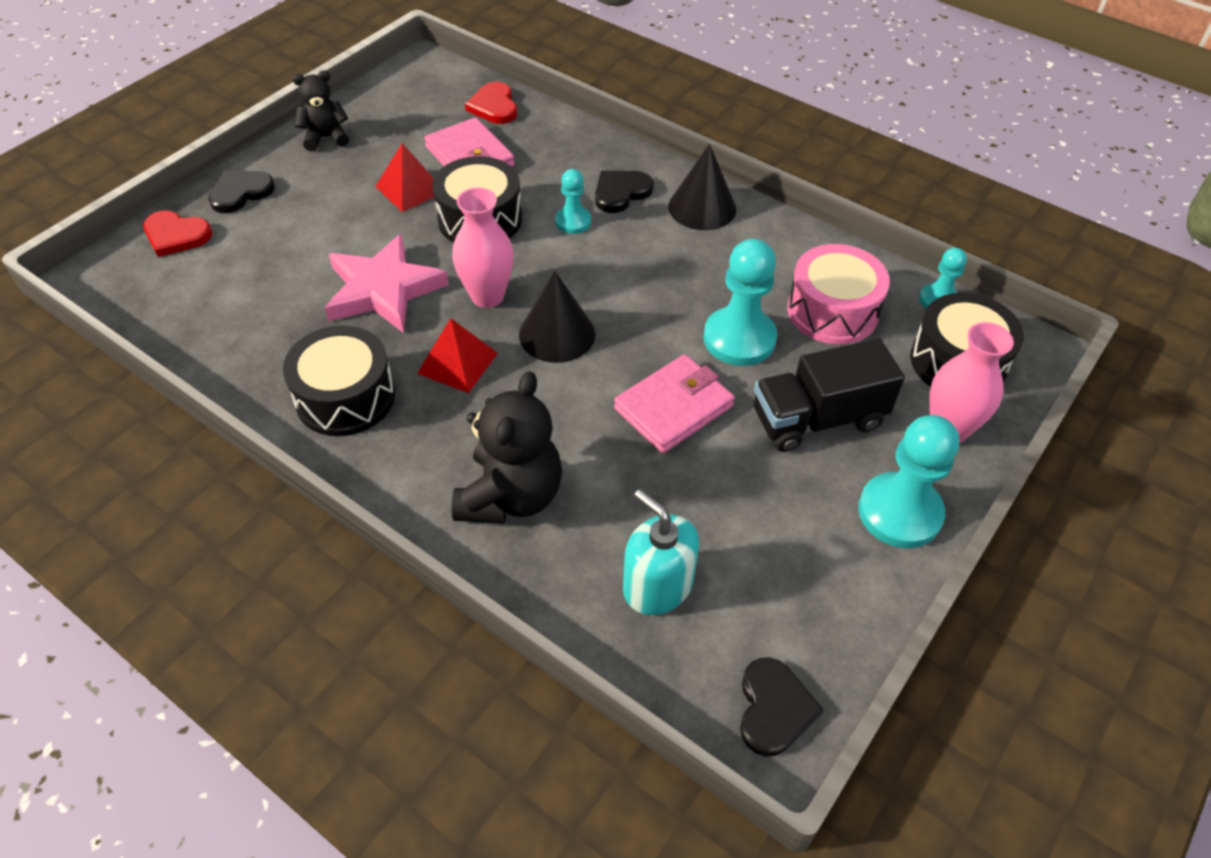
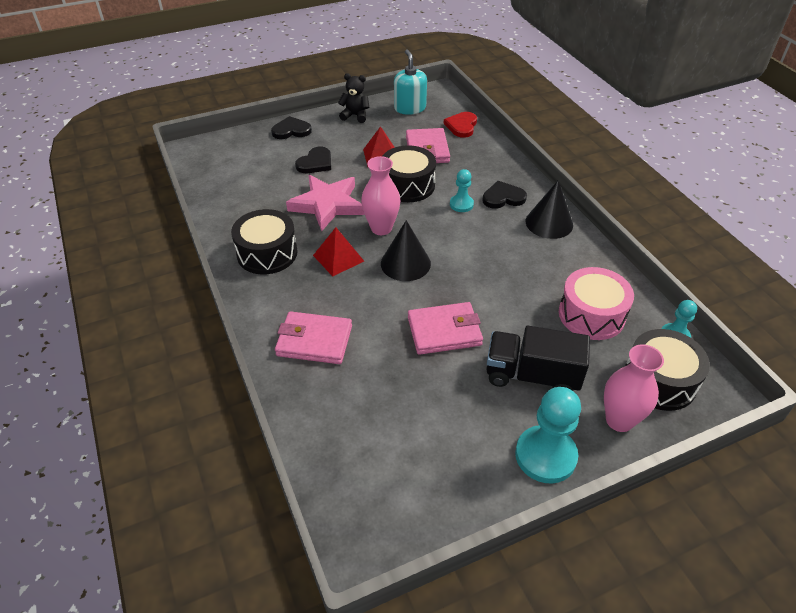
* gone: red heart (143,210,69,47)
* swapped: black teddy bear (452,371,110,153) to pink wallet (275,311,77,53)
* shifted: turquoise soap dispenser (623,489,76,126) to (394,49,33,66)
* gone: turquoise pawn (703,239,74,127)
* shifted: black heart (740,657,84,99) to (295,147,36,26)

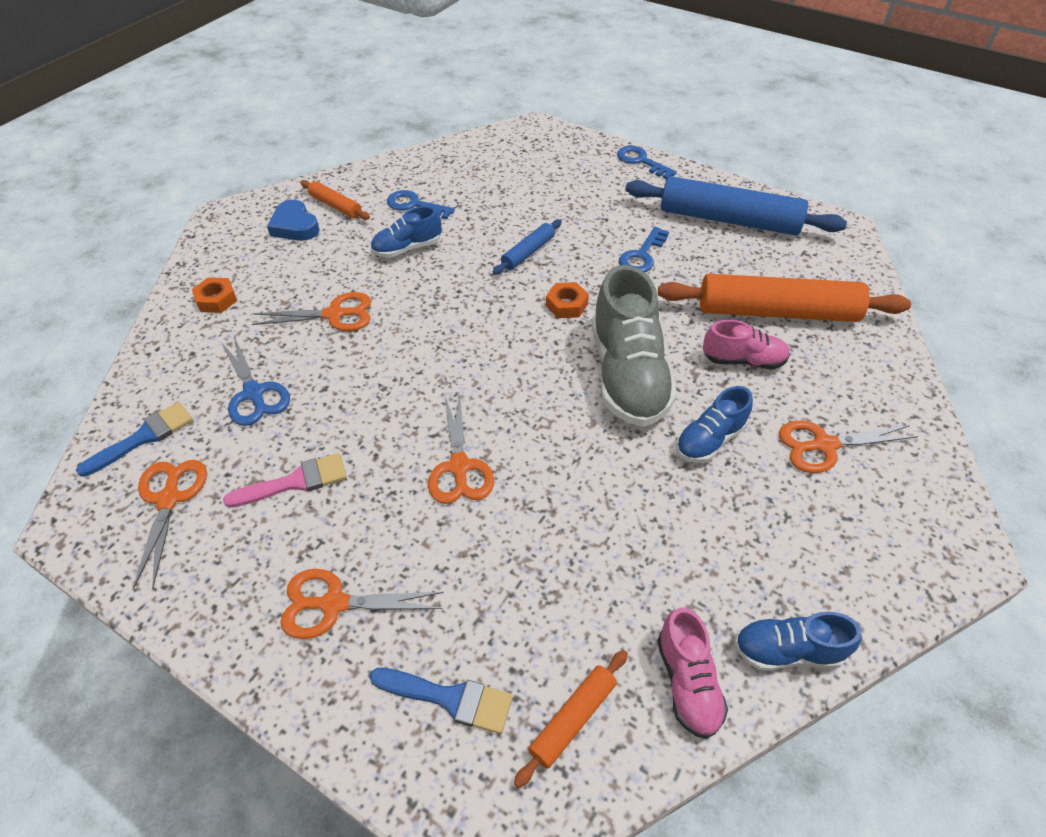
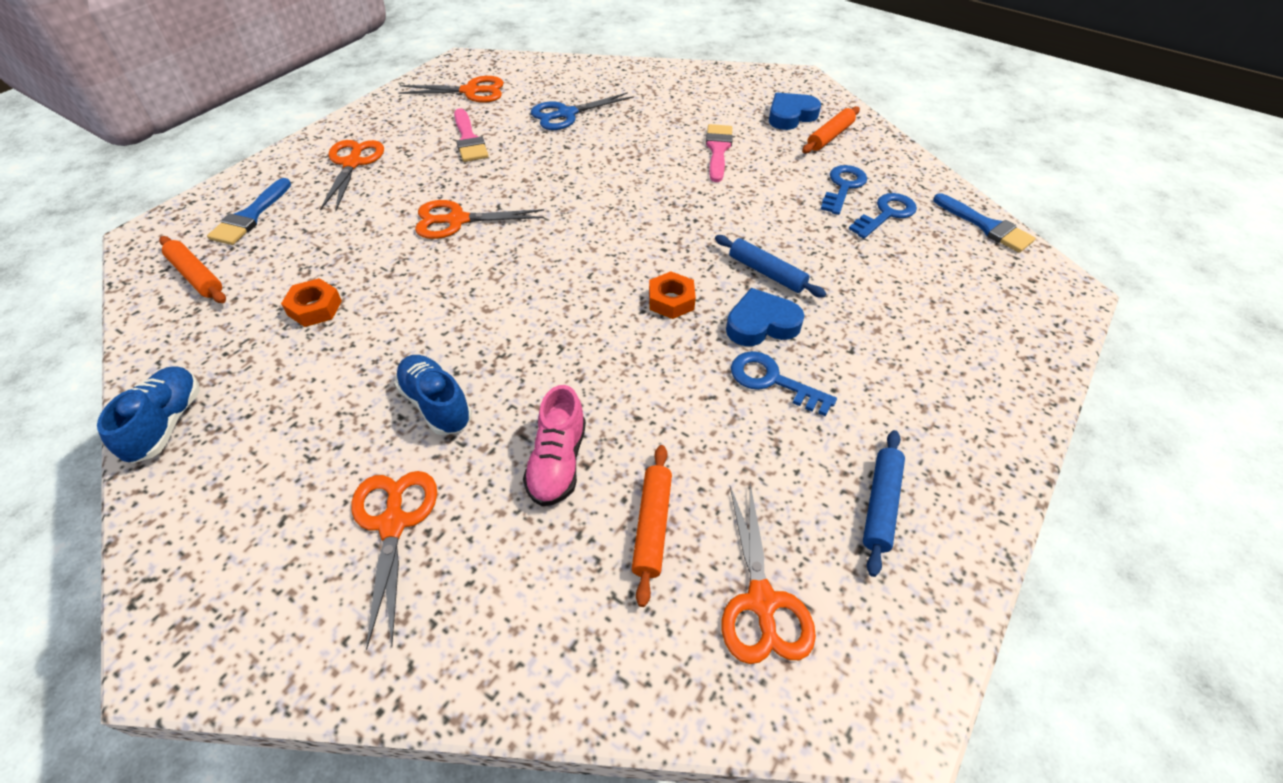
* shifted: blue brush (76,402,117,75) to (933,193,103,60)
* shifted: orange nut (192,277,45,36) to (281,278,61,49)
* shifted: orange scissors (252,292,119,39) to (722,484,94,180)
* gone: blue shoe (371,206,71,52)
* gone: grey shoe (592,265,85,162)
* shifted: blue key (617,146,60,34) to (849,193,68,46)
* scaled: blue rolling pin (625,176,222,59) = (863,430,42,147) x0.47
* gone: pink shoe (657,607,71,132)
* scaled: orange rolling pin (658,274,253,48) = (632,445,40,162) x0.47
* new: pink brush (706,124,27,58)
* new: blue heart (726,288,78,58)

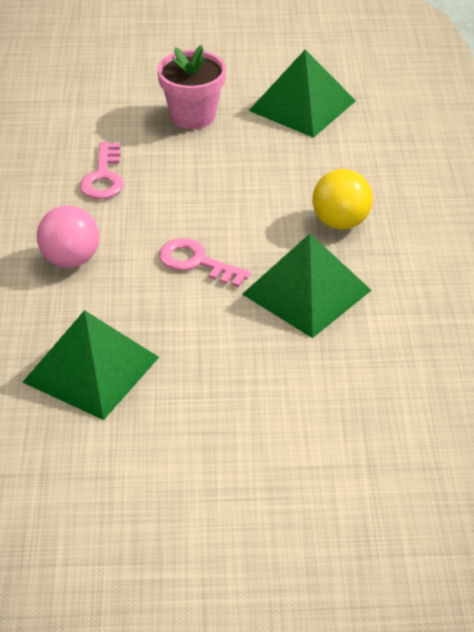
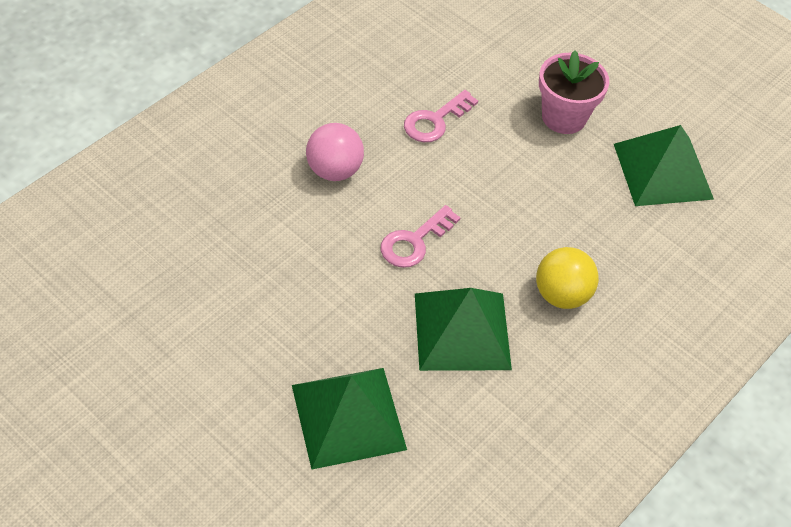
* shifted: green pyramid (22,310,137,110) to (292,368,115,101)
* rotated: pink key (159,238,92,50) = (381,205,80,63) 120 degrees counterclockwise

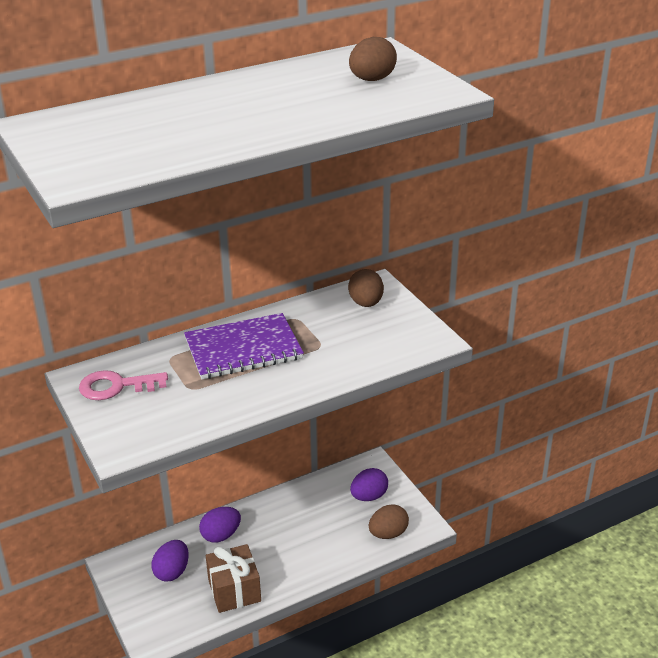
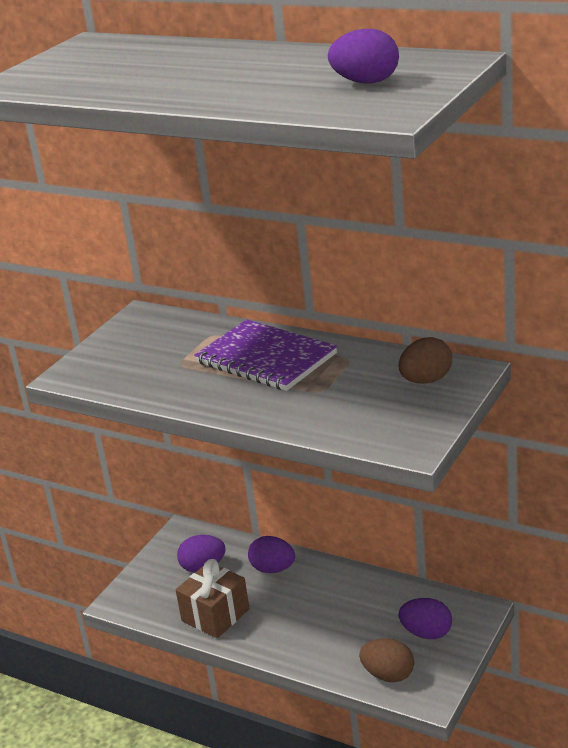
* gone: pink key (79,370,89,30)
* repainted: brown egg (349,37,48,44) to purple egg (328,29,71,54)

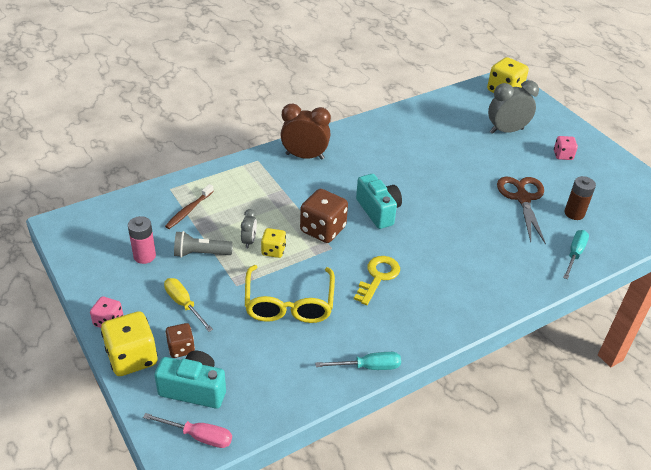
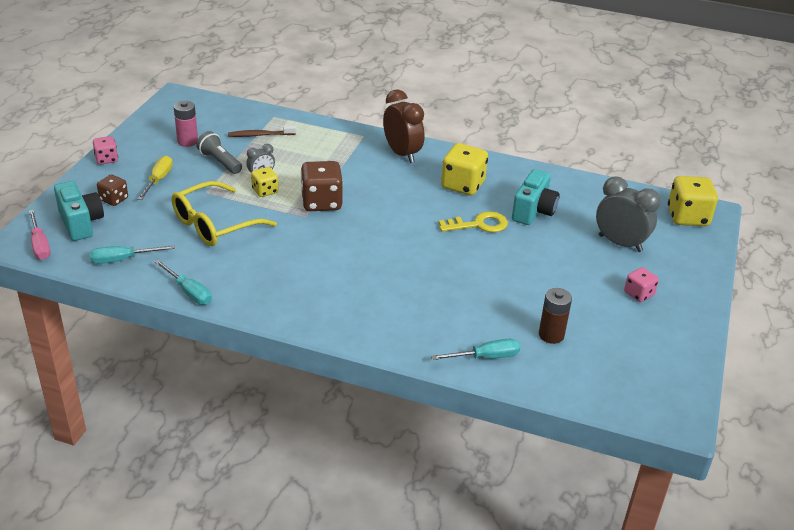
* shifted: yellow dice (101,311,57,65) to (441,143,47,52)
* shifted: yellow key (354,256,46,49) to (439,211,69,22)
* shifted: turquoise camera (356,174,46,55) to (512,169,48,56)
* gone: brown scissors (497,176,49,69)
* new: turquoise screwdriver (90,245,85,19)

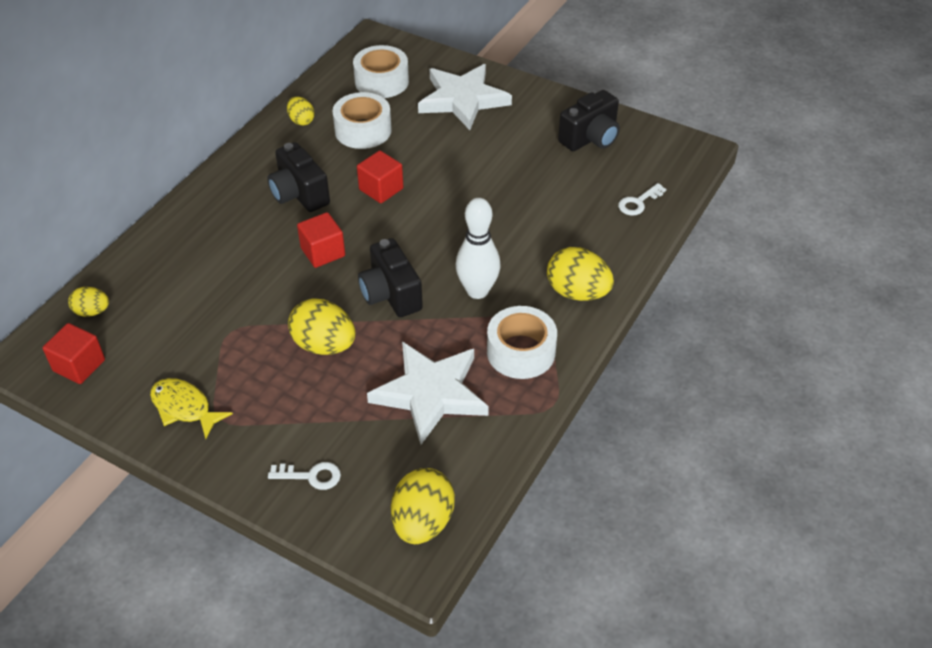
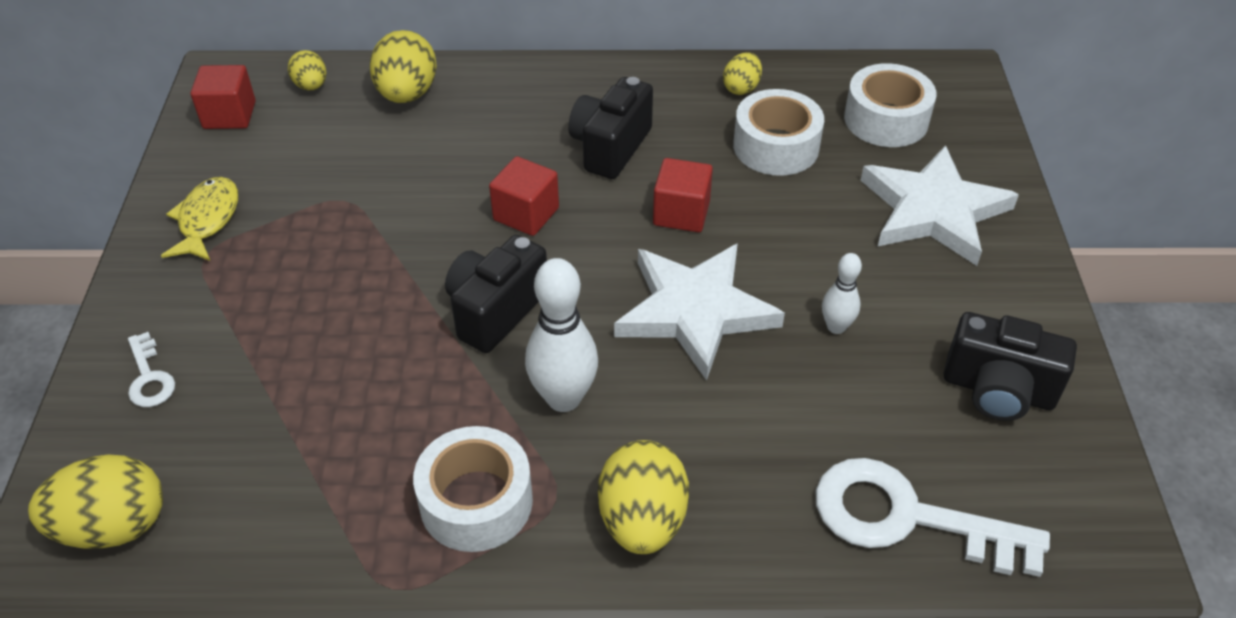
* shifted: yellow egg (288,299,68,56) to (370,30,67,73)
* shifted: white star (367,341,122,104) to (614,243,171,138)
* scaled: white key (618,183,48,33) = (815,458,235,119) x2.10
* new: white bowling pin (822,253,40,81)

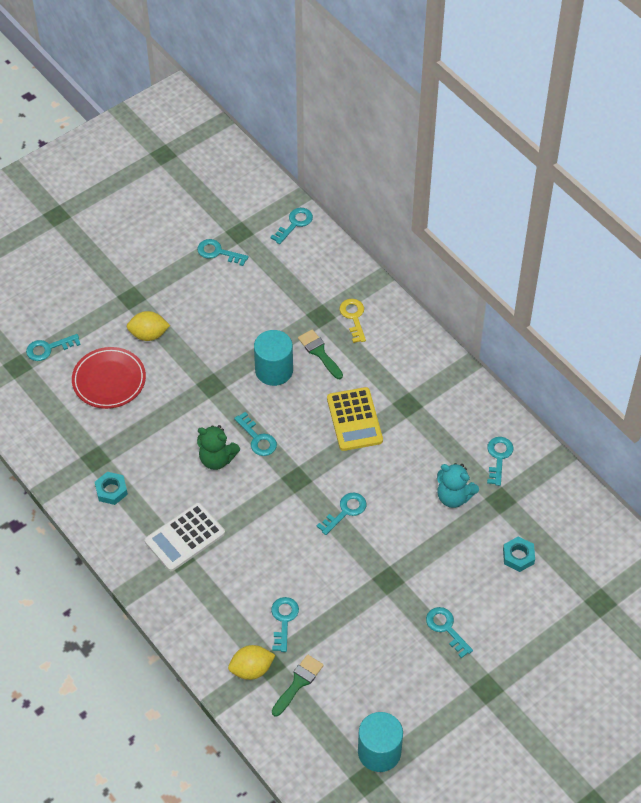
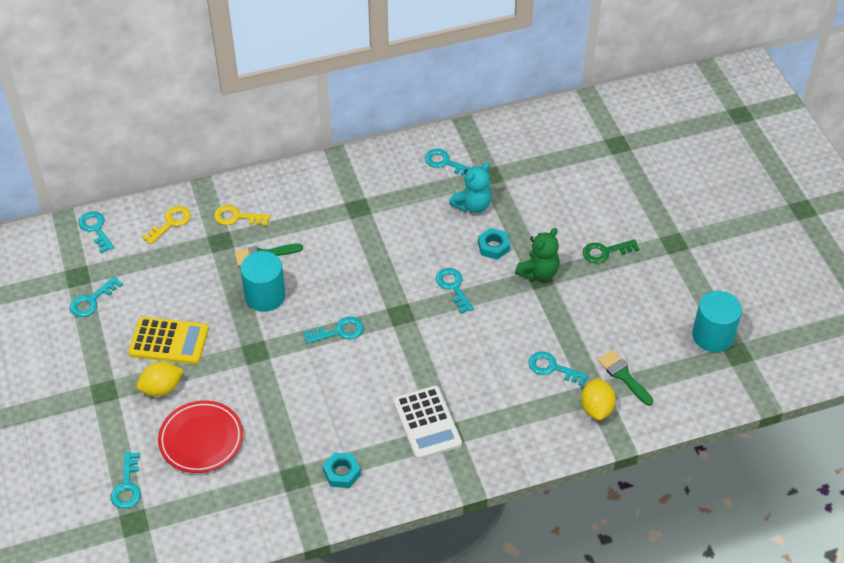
* rotated: yellow lemon (127,311,43,30) = (137,362,47,35) 45 degrees clockwise
* shifted: green teddy bear (197,425,44,45) to (515,228,45,52)
* shifted: yellow calculator (327,387,56,64) to (128,317,81,47)
* repainted: turquoise key (426,607,47,51) to green key (583,239,56,24)
* shifted: turquoise nut (503,536,32,36) to (478,228,32,32)
* new: yellow key (142,206,49,39)

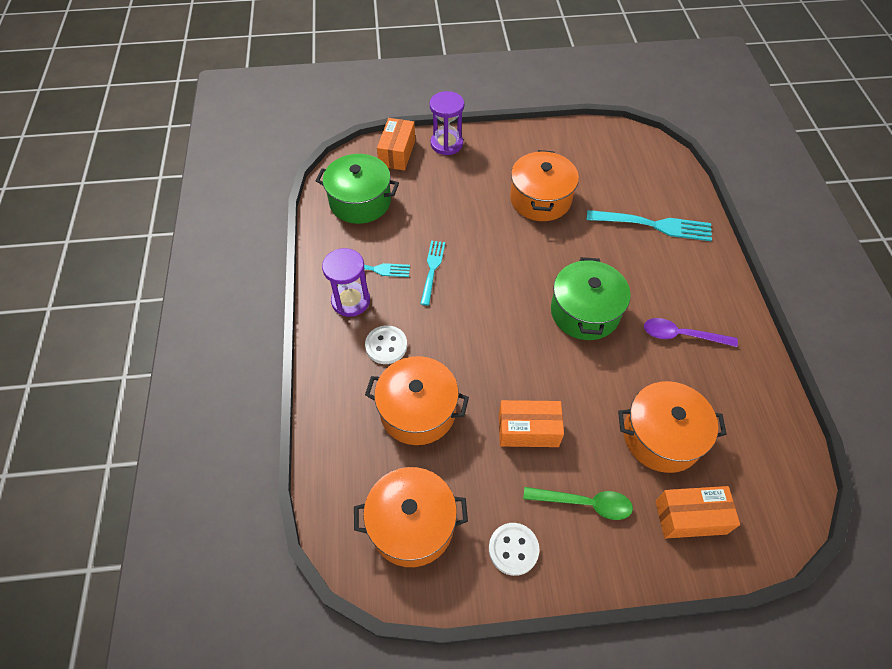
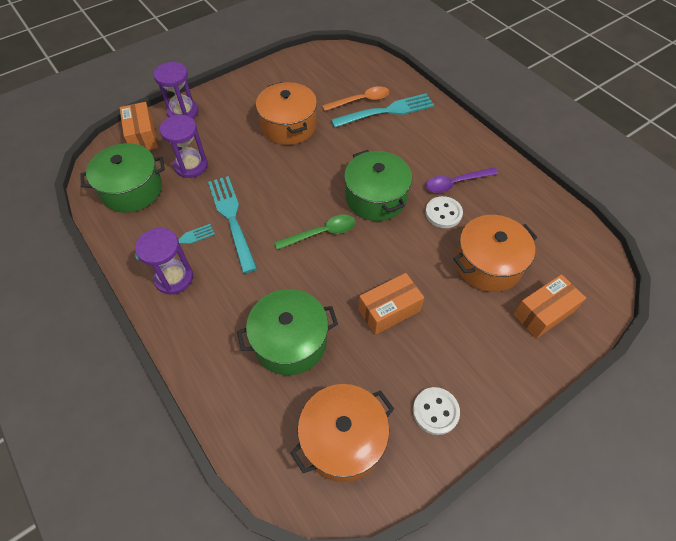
* shifted: white button (365,325,42,39) to (425,196,38,32)
* repainted: orange pot (365,356,104,89) to green pot (237,289,101,86)
* scaled: turquoise fork (420,240,25,66) = (208,176,49,98) x1.61
* shifted: green spoon (523,487,110,33) to (274,215,82,35)
* new: purple hourglass (160,115,48,63)
* new: orange spoon (322,86,67,25)

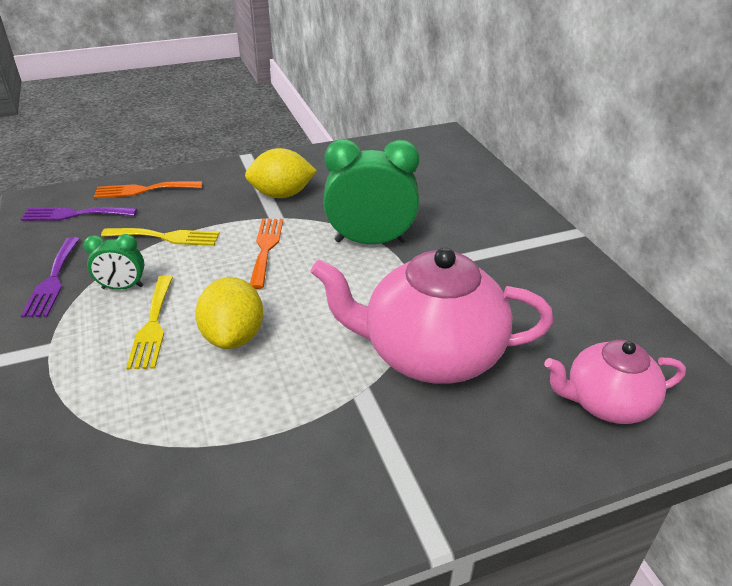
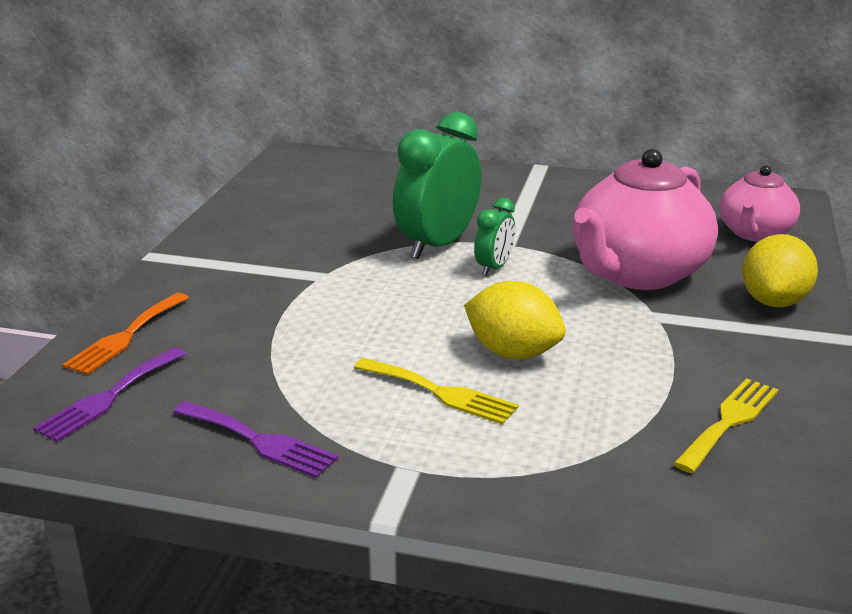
* shifted: green clock (83,234,62,56) to (474,198,41,78)
* shifted: yellow fork (101,228,119,18) to (673,378,105,95)
* shifted: yellow lemon (245,148,72,50) to (742,234,76,73)
* gone: orange fork (250,219,33,70)

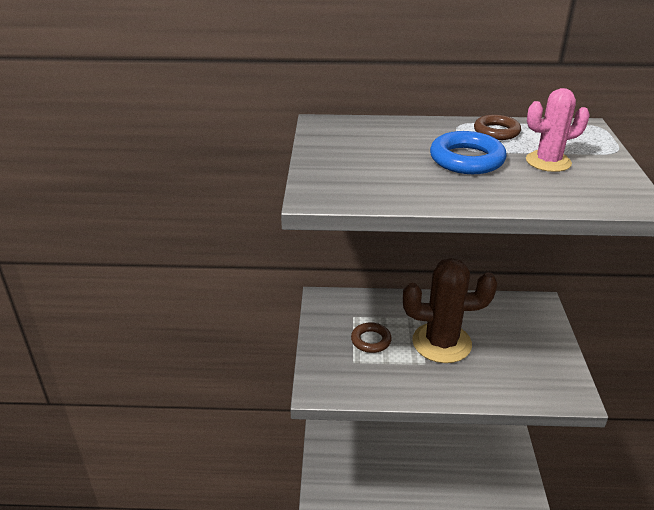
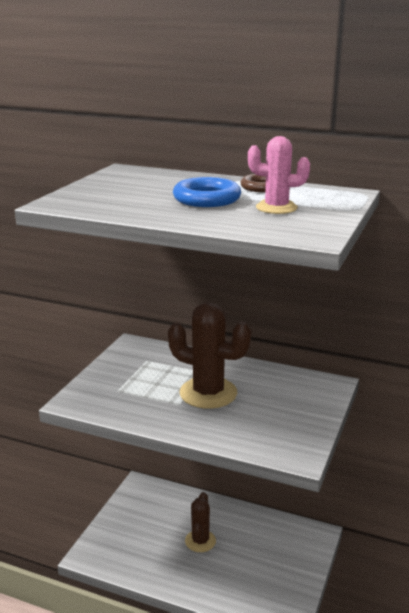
* gone: brown ring (351,322,41,31)
* new: brown cactus (185,492,31,60)

